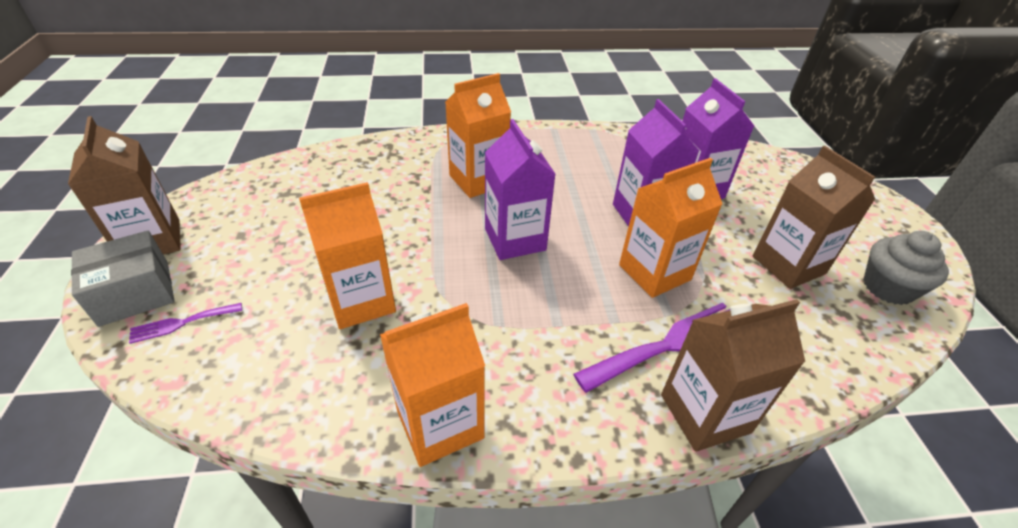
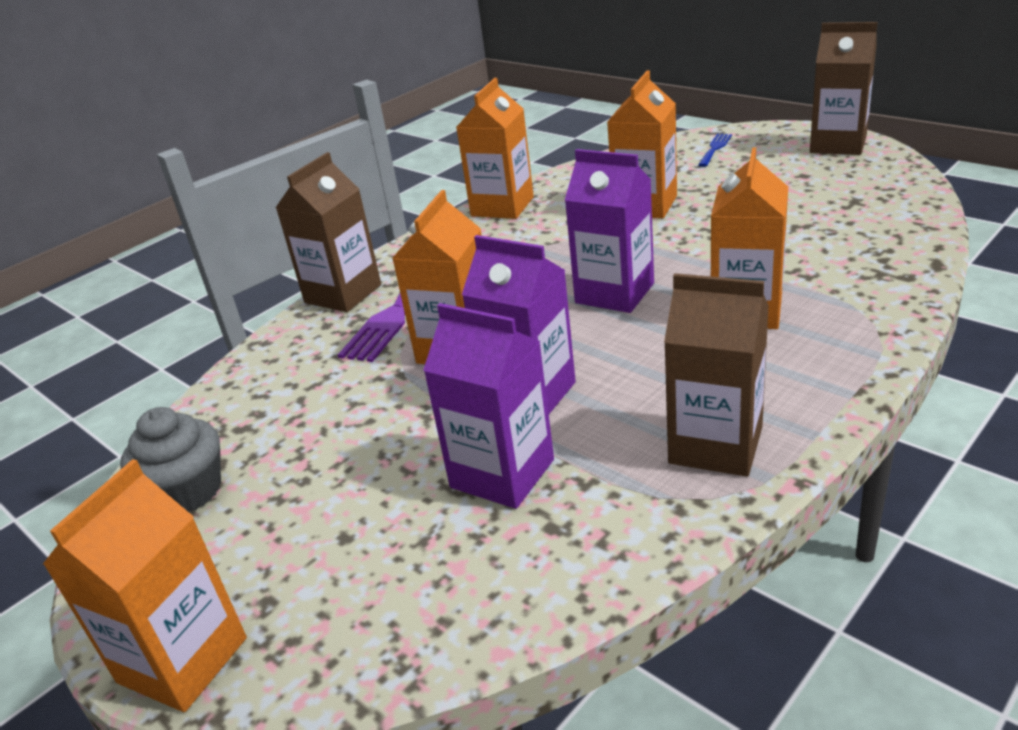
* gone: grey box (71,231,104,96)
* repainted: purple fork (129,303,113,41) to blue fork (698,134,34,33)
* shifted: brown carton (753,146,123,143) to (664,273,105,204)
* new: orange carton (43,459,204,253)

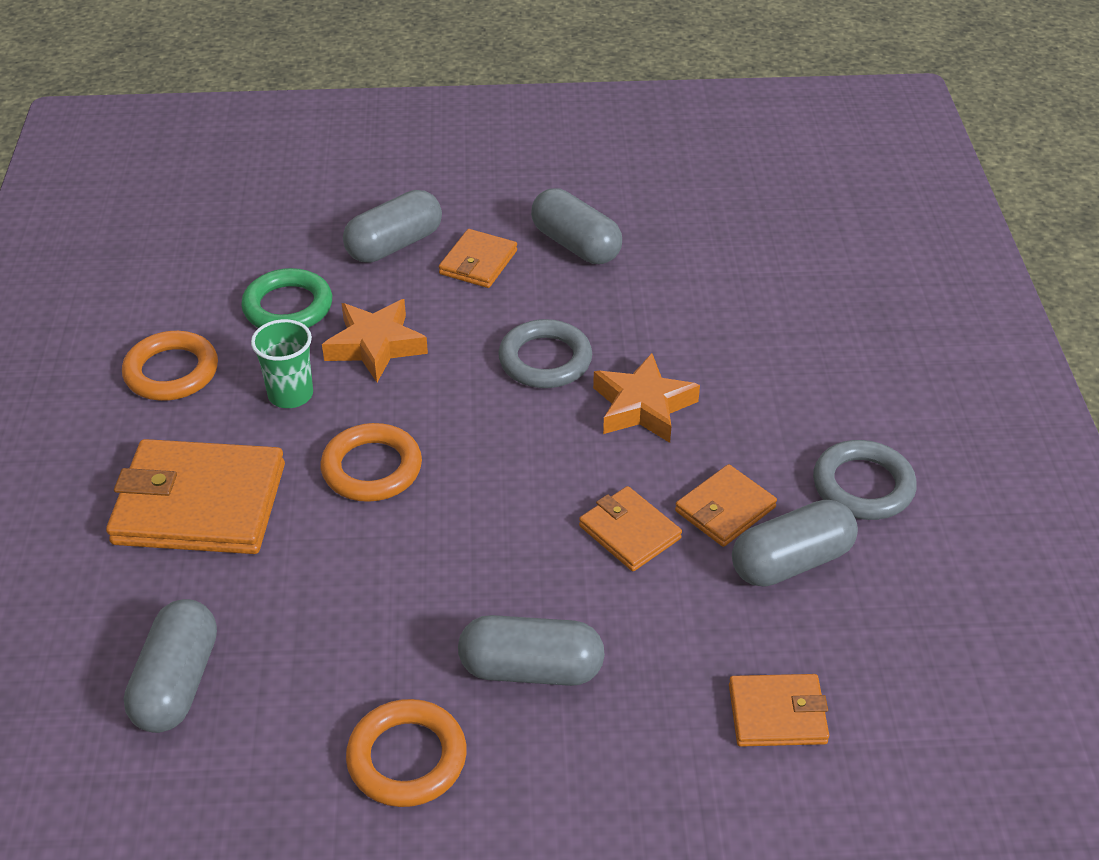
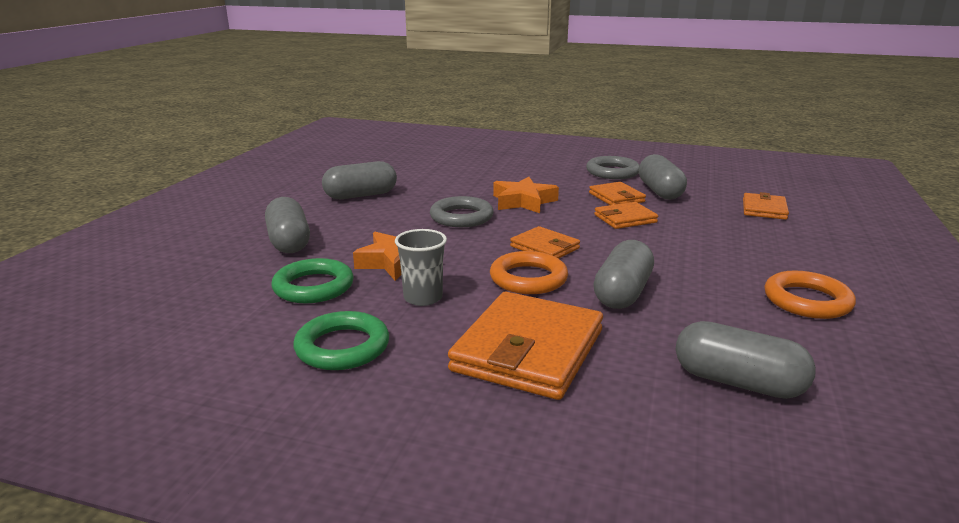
* repainted: orange ring (122,331,96,70) to green ring (293,311,96,59)
* repainted: green cup (251,319,62,89) to grey cup (395,229,52,77)
* shifted: orange wallet (439,229,78,59) to (510,226,70,33)
* shifted: grey capsule (458,615,147,71) to (593,240,61,69)

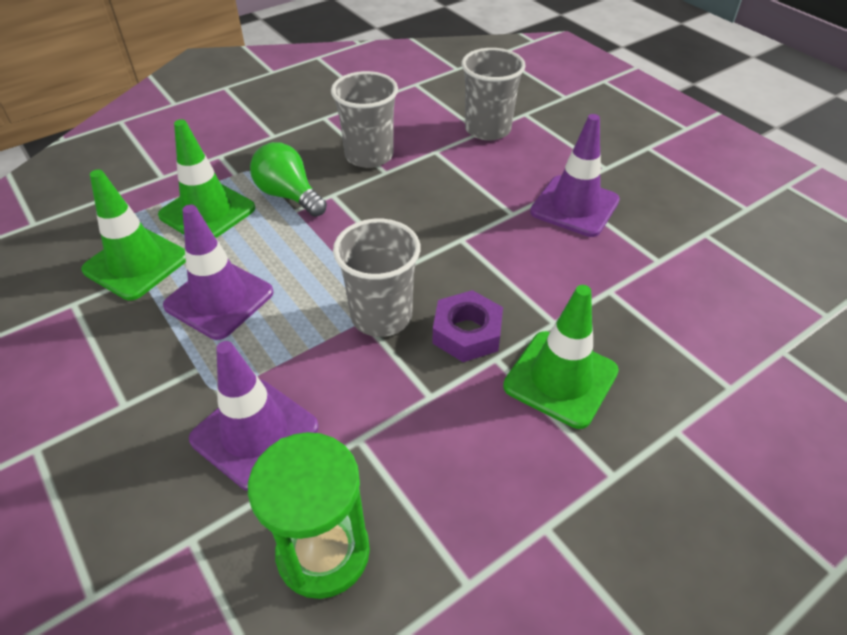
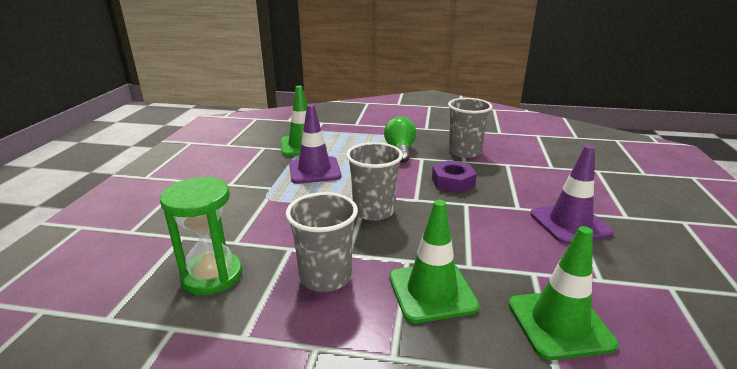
* shifted: green traffic cone (158,119,97,119) to (508,226,110,134)
* gone: purple traffic cone (189,341,130,150)
* shifted: purple nut (433,290,70,72) to (432,160,45,33)
* shifted: grey cup (461,48,65,93) to (286,192,72,100)

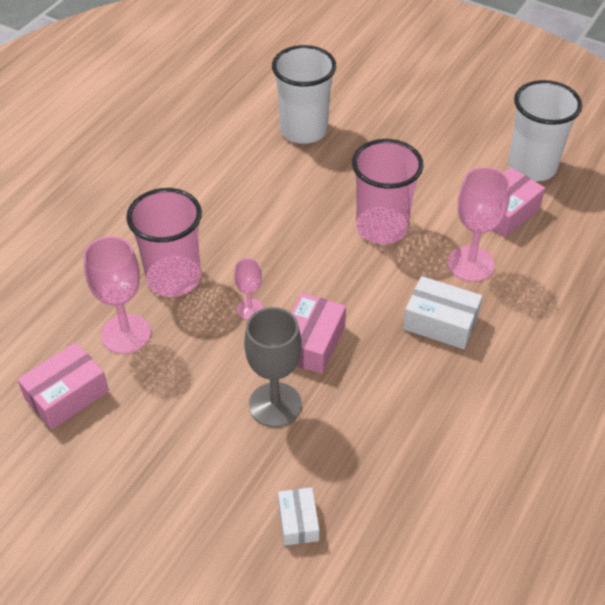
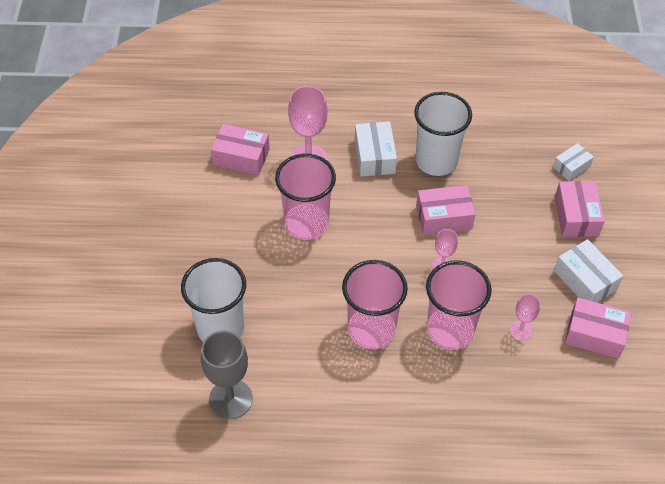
* scaled: pink goblet (83,236,68,118) = (510,294,30,47) x0.54
* shifted: grey goblet (244,307,58,120) to (201,331,52,88)
* shifted: white cup (508,80,74,101) to (414,92,58,84)
* new: pink cup (342,260,66,89)
* new: white box (554,239,69,63)
* new: pink box (555,181,50,56)

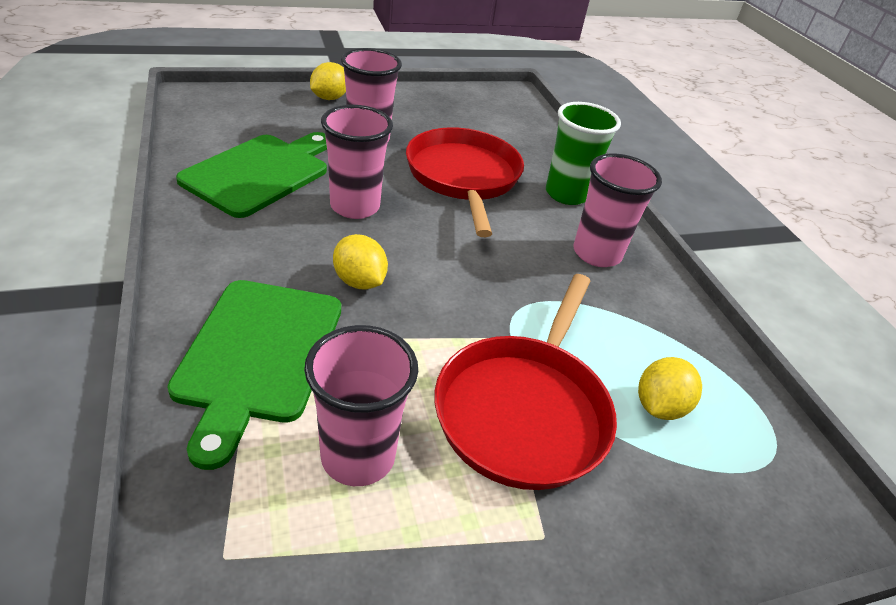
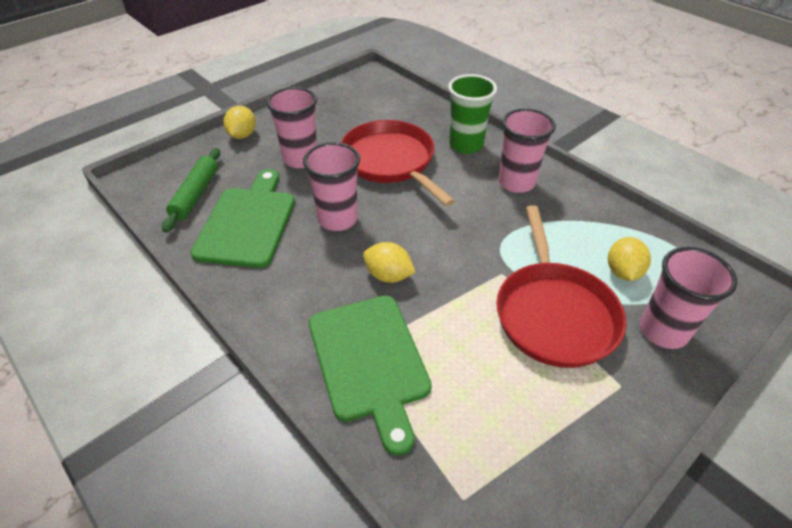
* shifted: pink cup (304,325,114,161) to (640,247,98,102)
* new: green rolling pin (162,148,58,85)

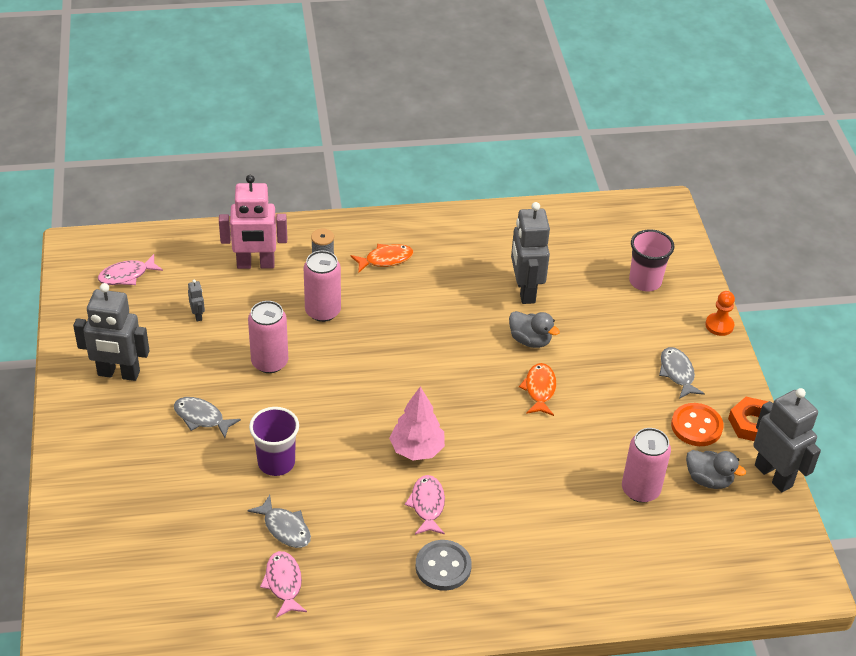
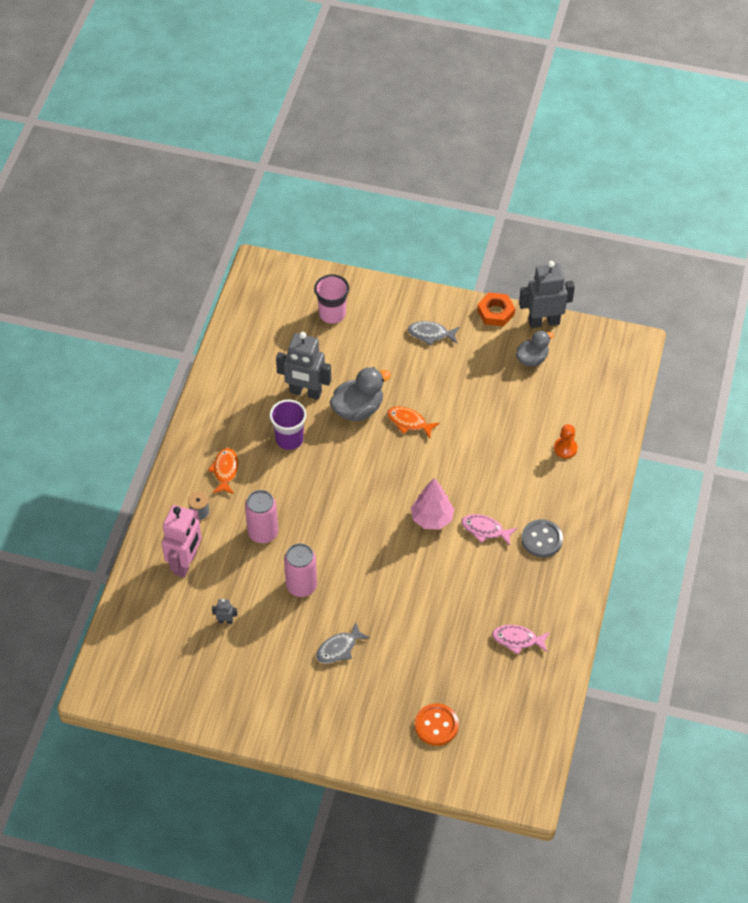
* gone: grey robot (73,283,77,98)
* gone: pink fish (98,254,65,31)
* gone: grey fish (247,495,64,53)
* shifted: purple cup (249,407,50,69) to (269,400,38,50)
* scaled: grey duck (509,311,51,37) = (329,367,62,55) x1.50
* gone: pink can (622,428,49,75)
* shifted: orange button (671,403,52,43) to (415,703,44,43)
* shifted: orange pawn (705,291,30,45) to (554,424,24,34)

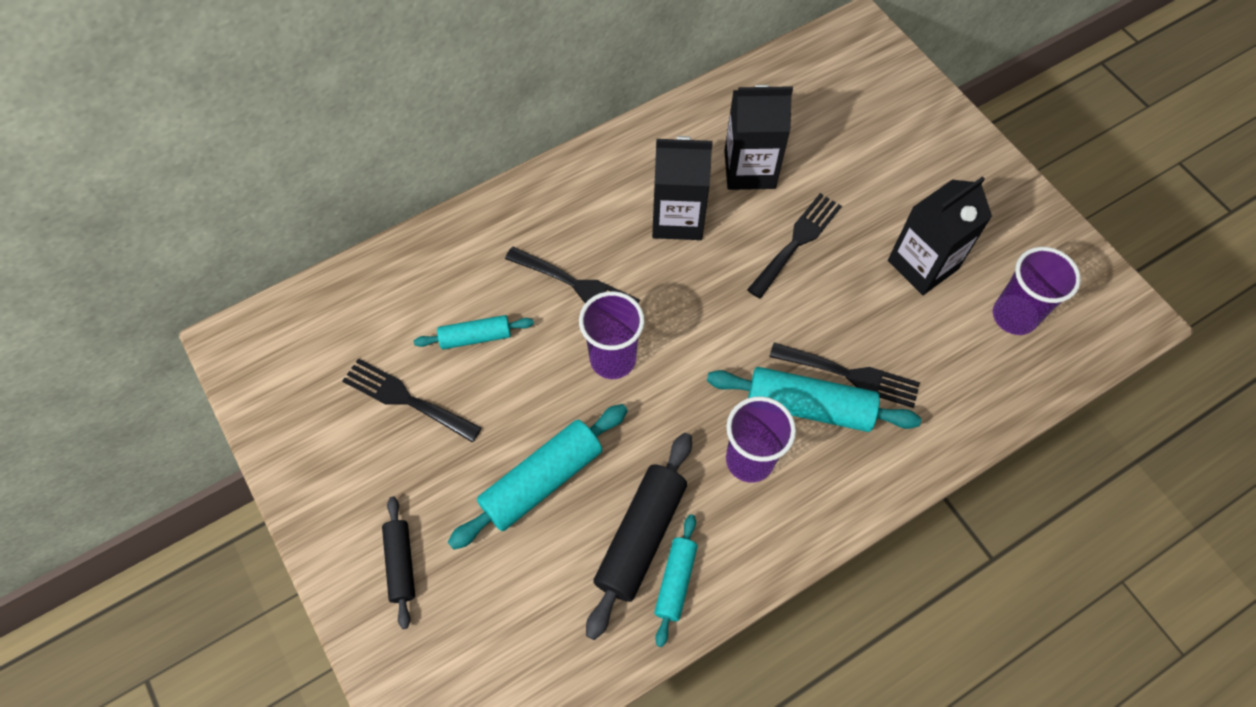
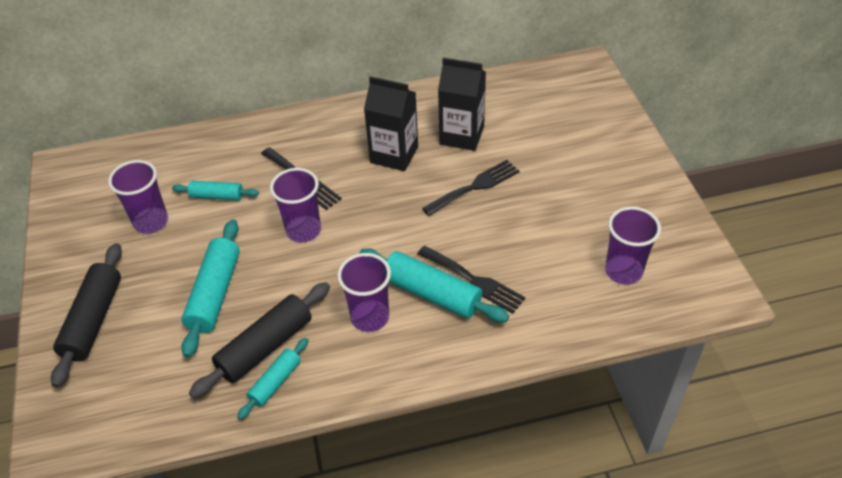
* swapped: black fork (342,359,139,83) to purple cup (108,160,60,74)
* scaled: black rolling pin (382,497,33,132) = (51,243,71,145) x1.71
* rotated: turquoise rolling pin (448,404,180,146) = (181,219,59,139) 60 degrees counterclockwise
* gone: black carton (888,176,104,119)

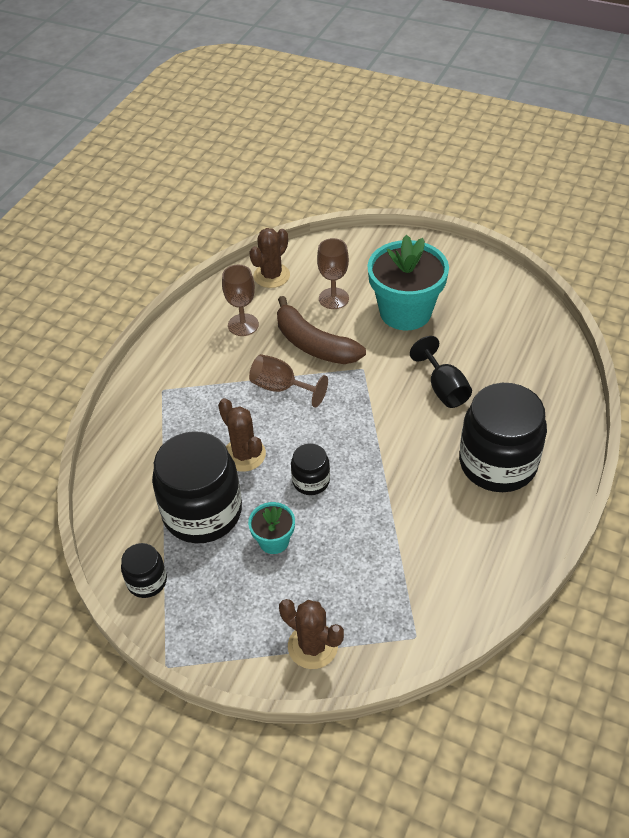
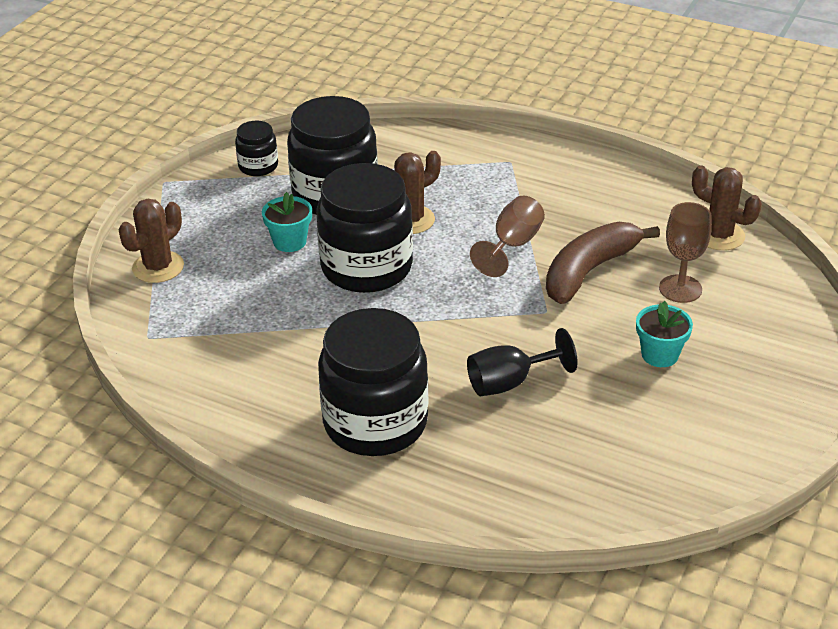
* gone: brown goblet (222,265,37,71)
* scaled: black jar (291,443,39,52) = (317,163,96,130) x2.08
* scaled: turquoise flower pot (367,235,82,96) = (636,301,57,66) x0.49

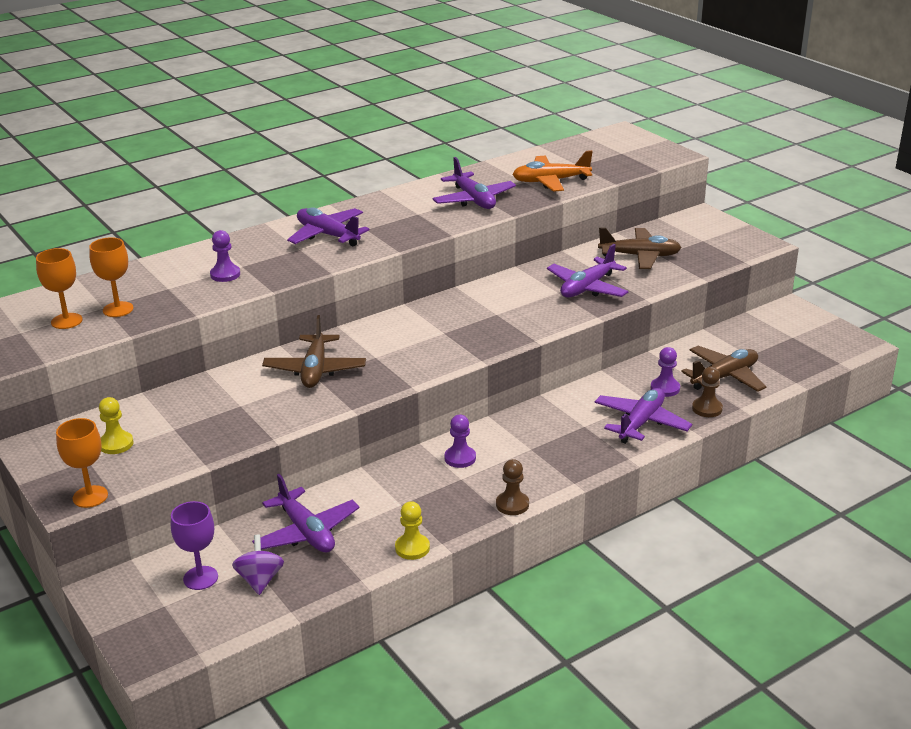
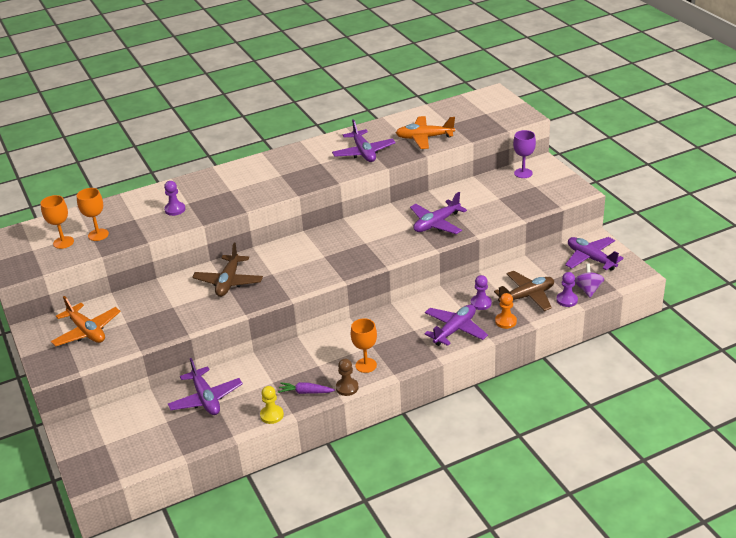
* shifted: orange goblet (56,418,52,90) to (351,318,26,55)
* swapped: yellow pawn (99,397,34,57) to orange plane (51,296,70,50)
* shifted: purple goblet (171,501,47,89) to (513,130,23,48)
* shifted: purple spinning top (232,535,52,60) to (575,263,29,35)
* shifted: purple plane (287,207,83,40) to (565,237,59,34)
* shifted: purple pawn (444,415,32,53) to (556,272,22,35)
* gone: brown plane (598,227,84,42)
* repainted: brown pawn (692,367,31,50) to orange pawn (495,293,22,36)
* new: purple carrot (278,382,57,12)

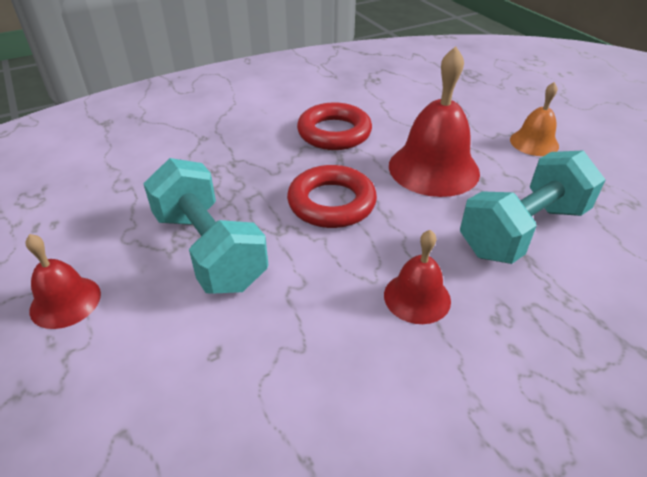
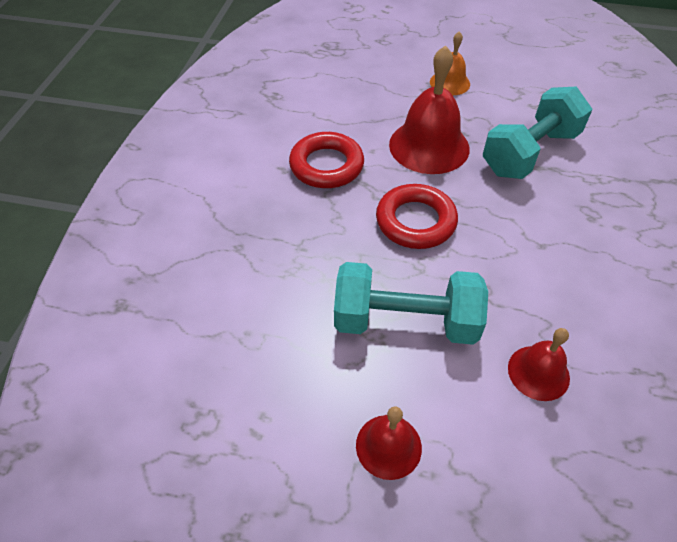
* shifted: red bell (384,230,67,94) to (508,328,62,73)
* rotated: turquoise dumbbell (460,150,146,114) = (483,87,110,92) 45 degrees clockwise

